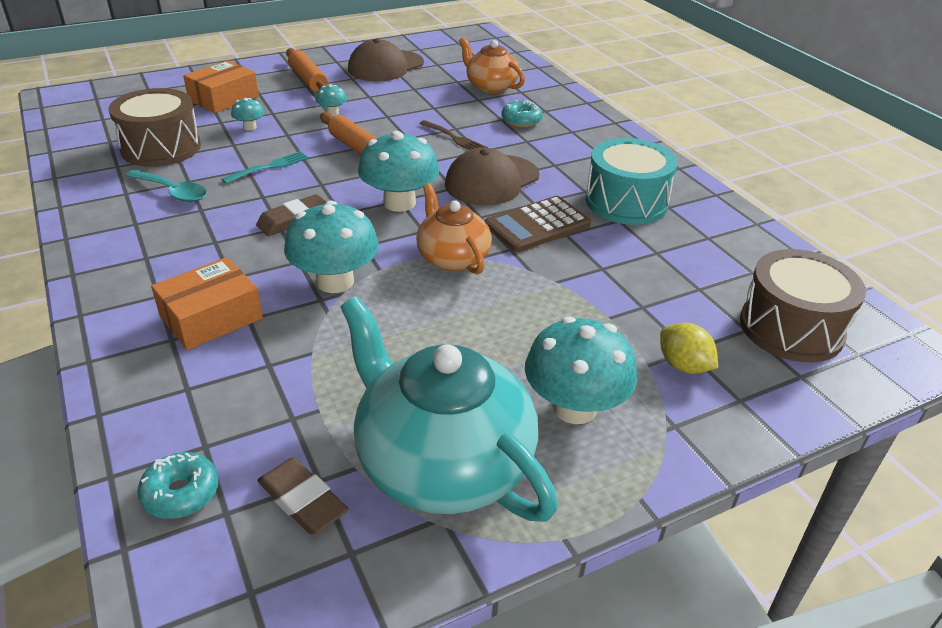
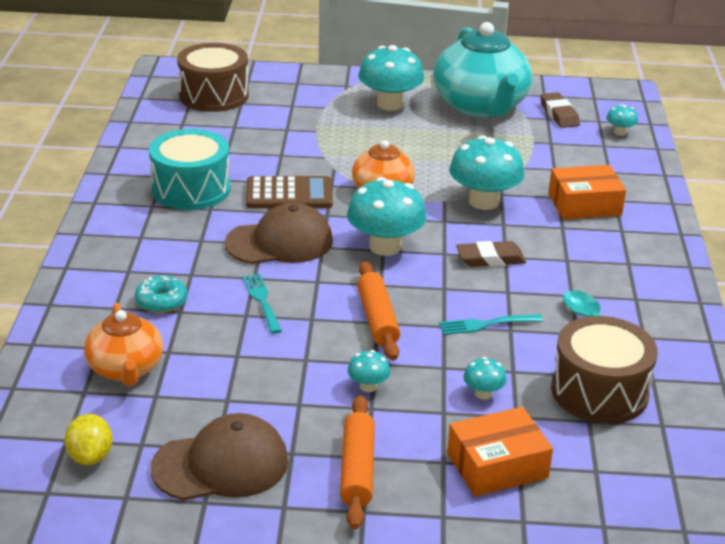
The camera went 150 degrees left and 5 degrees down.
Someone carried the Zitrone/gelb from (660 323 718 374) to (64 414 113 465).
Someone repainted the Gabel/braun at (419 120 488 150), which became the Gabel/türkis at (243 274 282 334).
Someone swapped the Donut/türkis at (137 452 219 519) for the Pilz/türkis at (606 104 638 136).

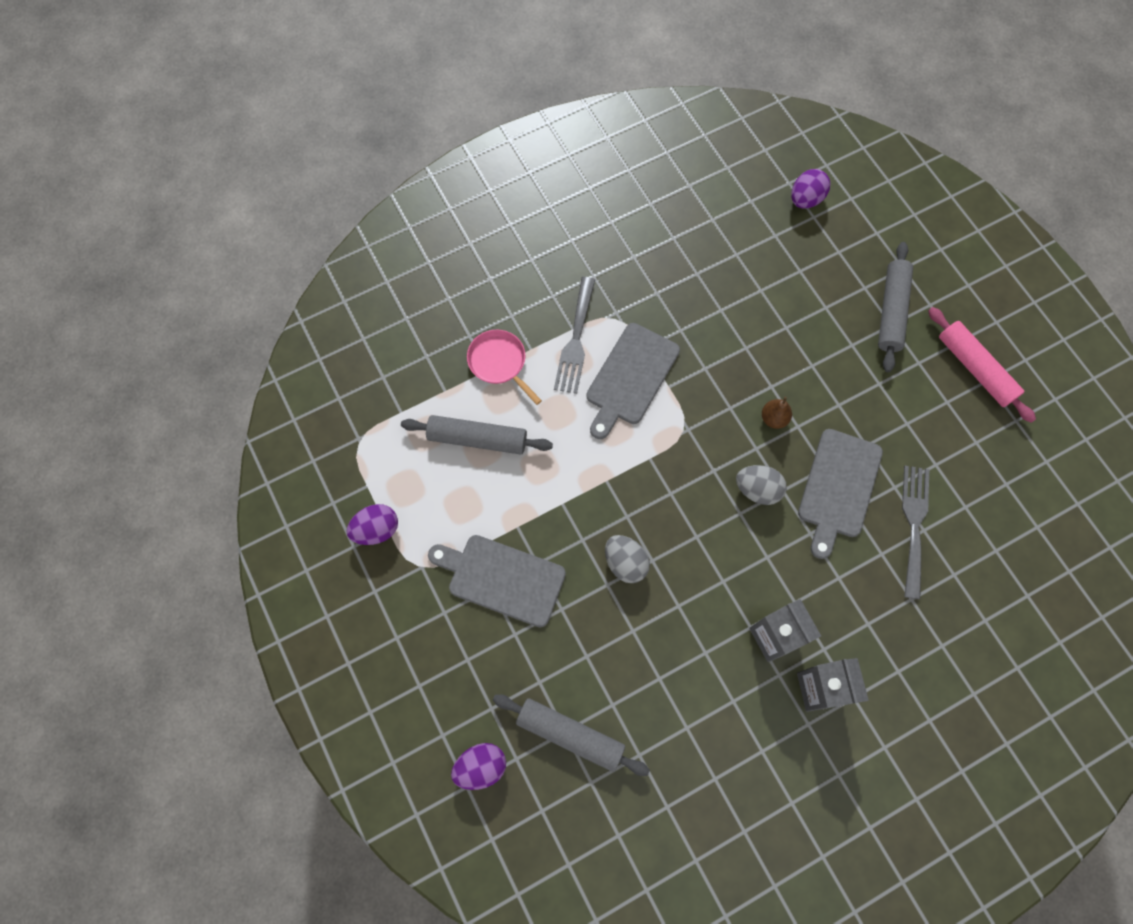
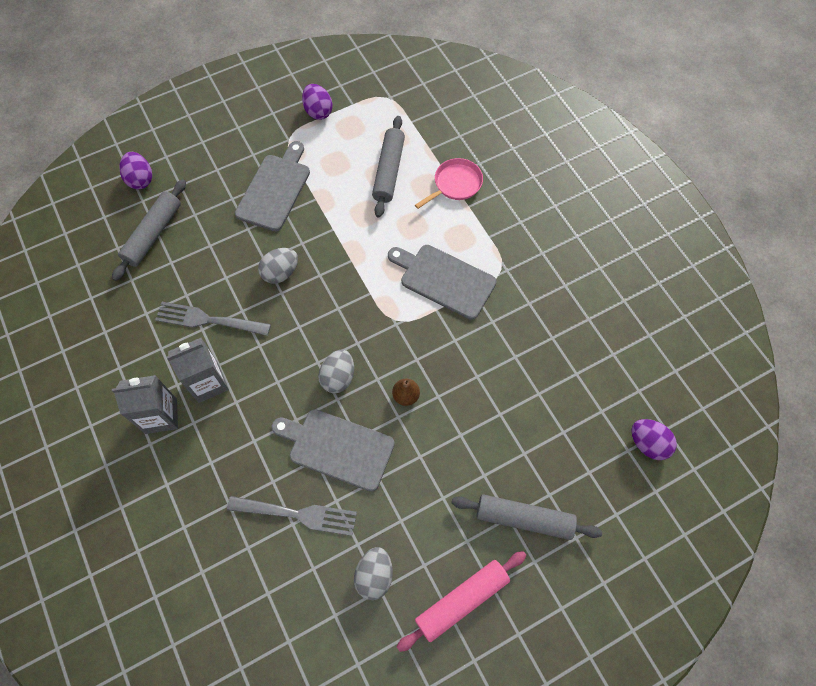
The camera went 90 degrees right and 5 degrees down.
Someone carried the Gabel/grau from (554 277 595 394) to (155 302 271 336).
Someone put down the Ei/grau at (354 547 393 600).

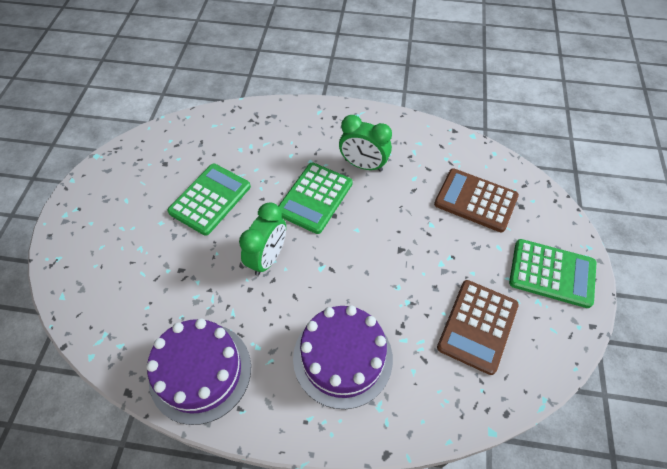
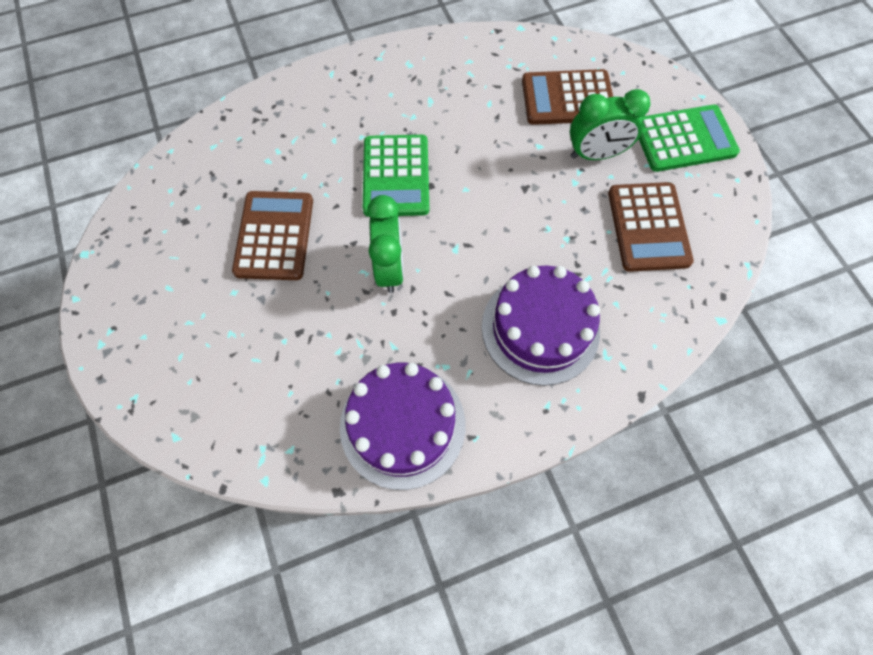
The camera went 30 degrees left and 10 degrees up.
Someone repainted the Taschenrechner/grün at (167 164 251 236), which became the Taschenrechner/braun at (232 191 313 280).
Someone carried the Wecker/grün from (339 115 392 172) to (570 89 651 160).

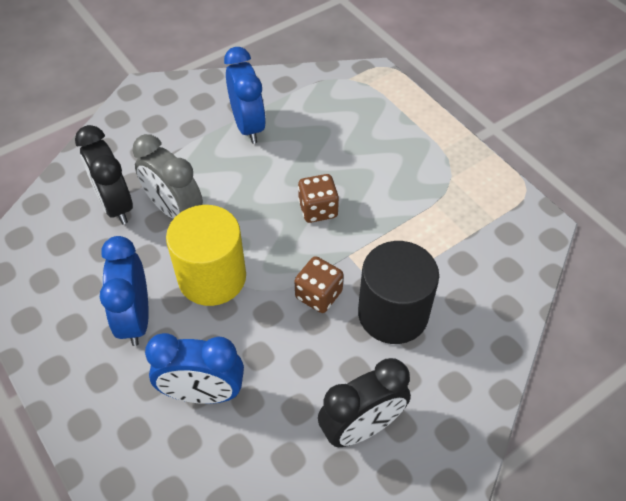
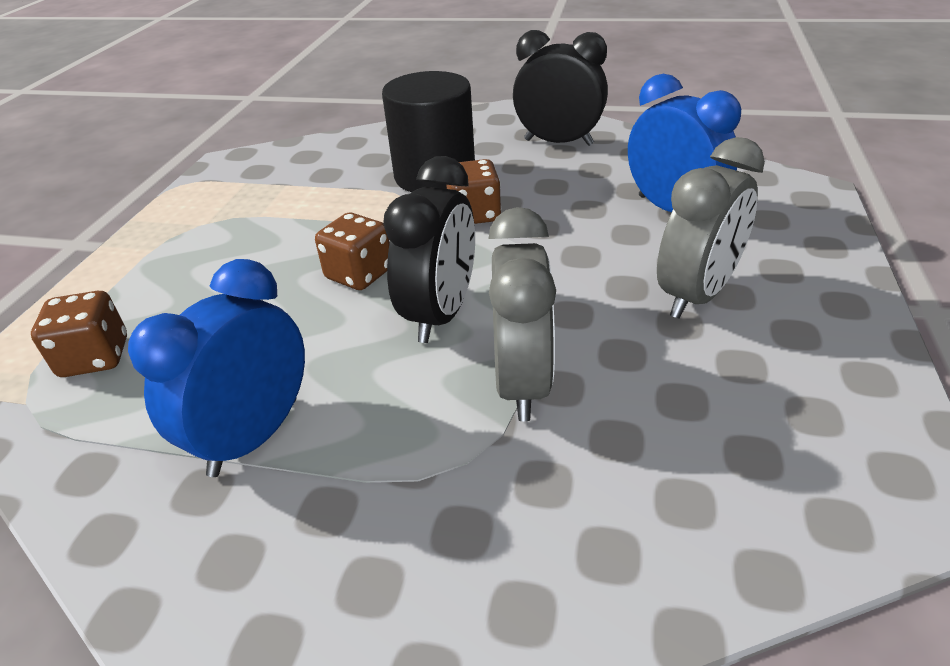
The camera went 130 degrees left and 15 degrees down.
Someone put down the Spielwürfel/braun at (31 291 127 377).
Someone carried the Wecker/schwarz from (75 125 133 224) to (383 156 475 343).
Someone repainted the Wecker/blau at (100 236 149 346), which became the Wecker/grau at (657 137 765 319).
Someone took away the Vollzylinder/gelb at (166 205 246 306).

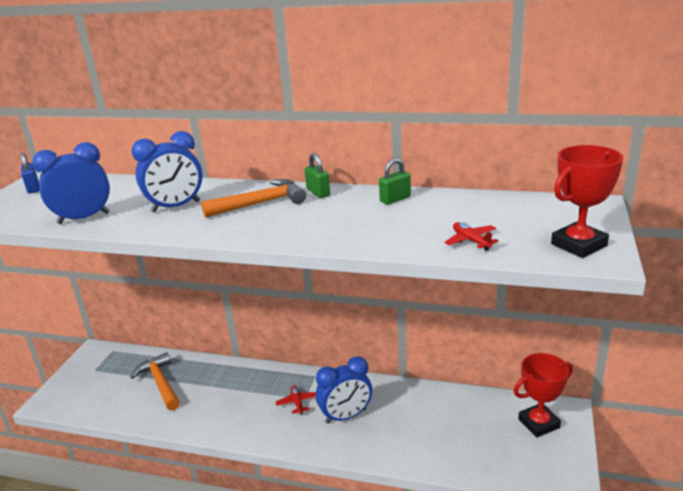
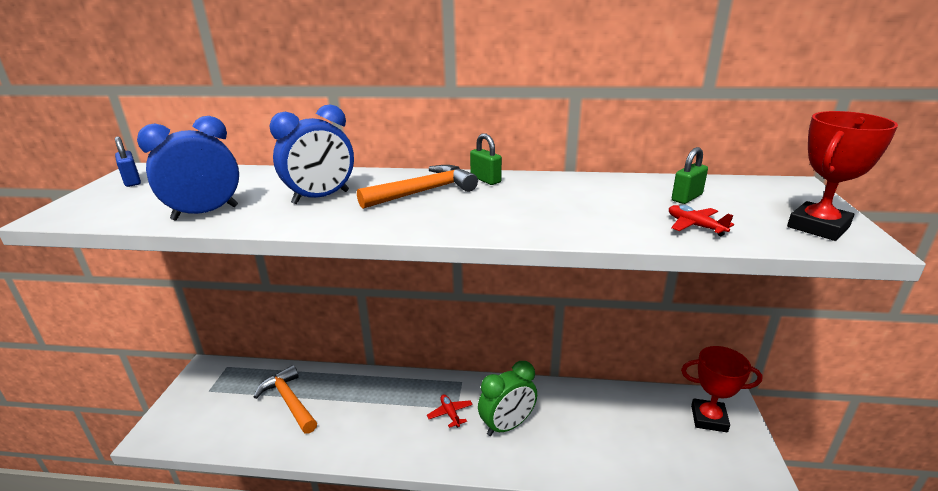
The camera went 10 degrees left and 0 degrees up.
Someone repainted the Wecker/blau at (316 357 372 424), which became the Wecker/grün at (478 361 537 436).
Someone carried the Vorhängeschloss/grün from (379 158 411 205) to (672 147 708 204).
Someone rotated the Pokal/rot at (514 353 573 437) by 45 degrees clockwise.

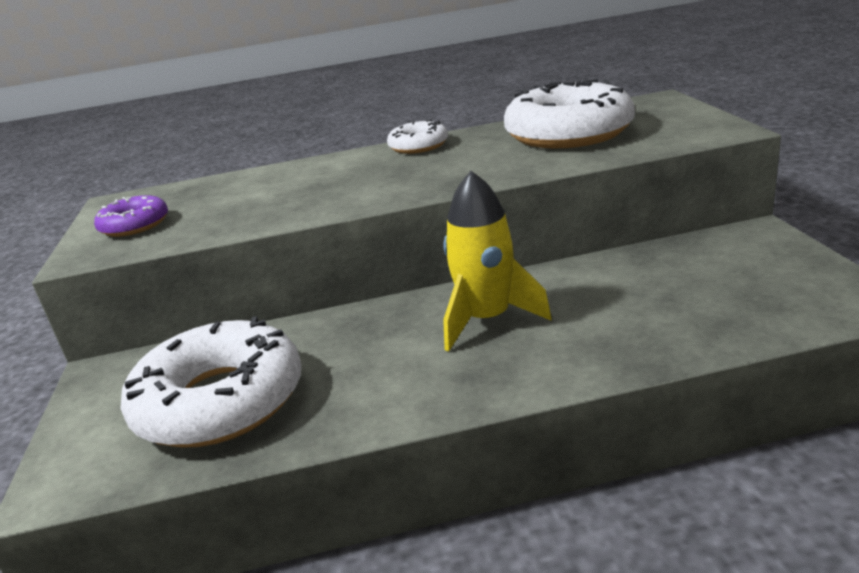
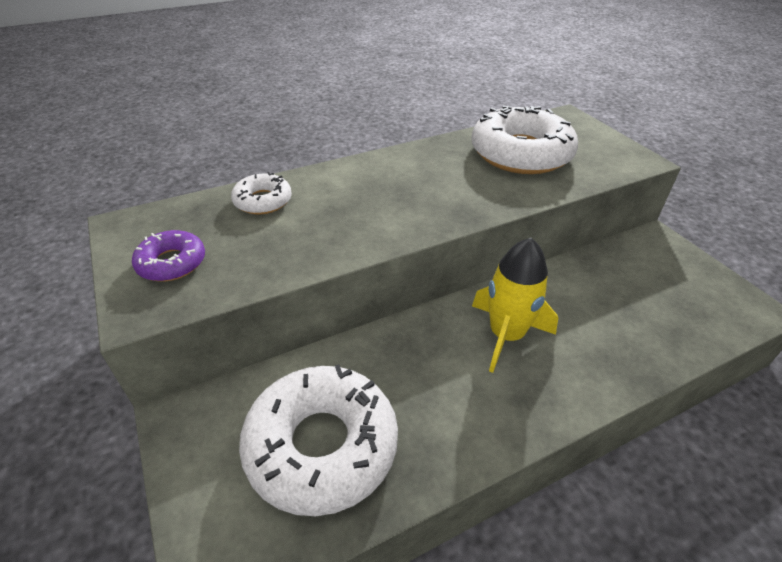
The camera went 20 degrees left and 15 degrees up.
Someone carried the Donut/weiß from (387 119 448 154) to (231 172 292 214).

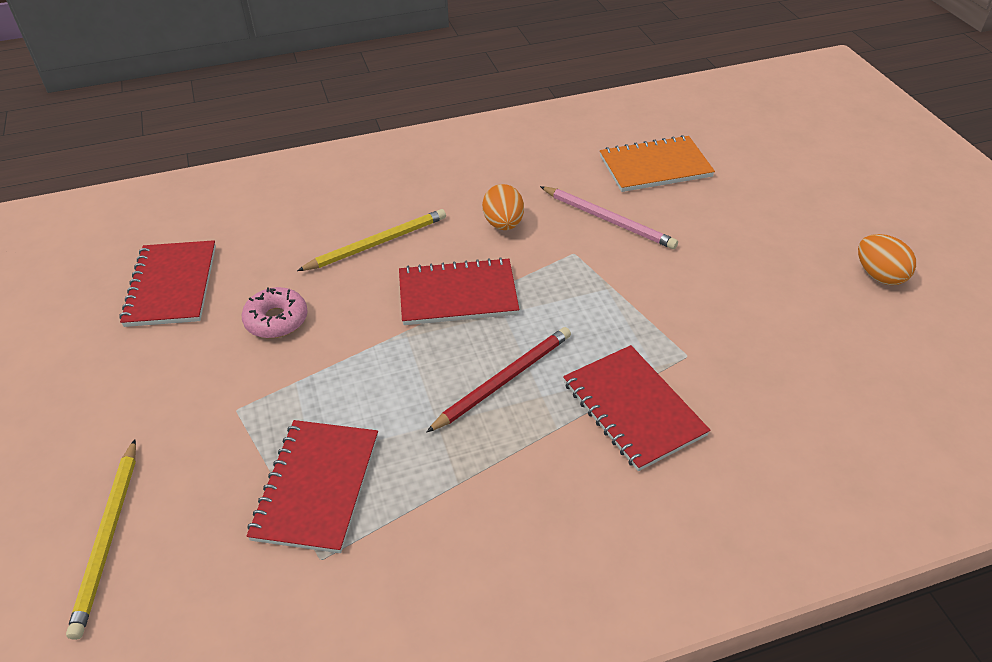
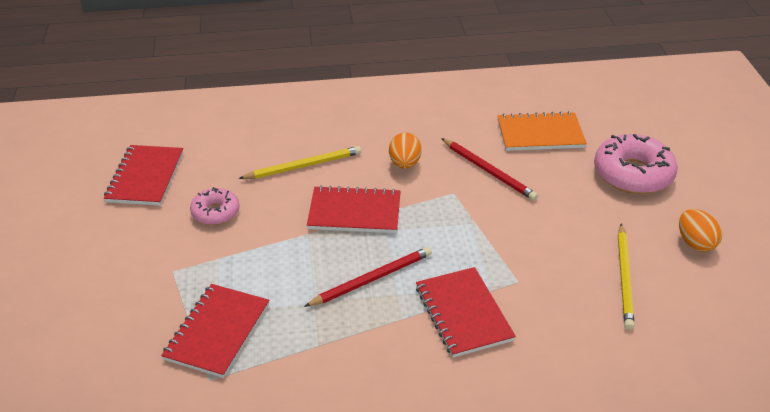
The camera went 10 degrees right and 5 degrees down.
Someone repainted the Bleistift/rosa at (540 186 678 249), which became the Bleistift/rot at (441 138 538 201).
Someone put down the Donut/rosa at (594 134 678 194).
Someone carried the Bleistift/gelb from (66 439 136 640) to (618 223 635 330).

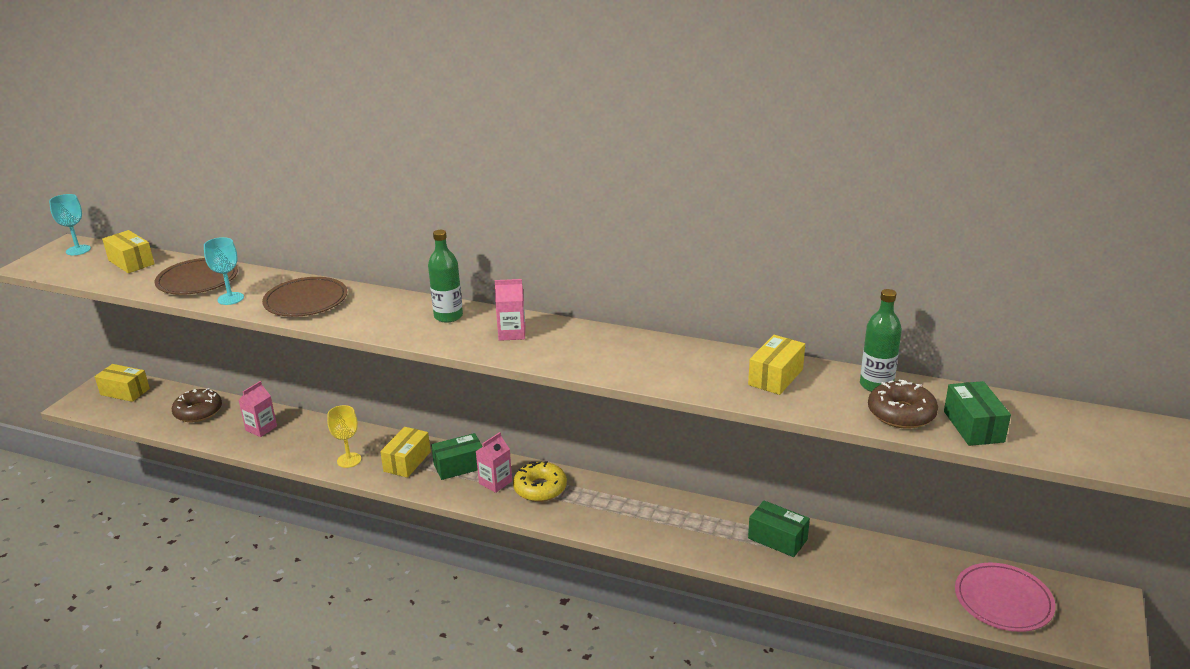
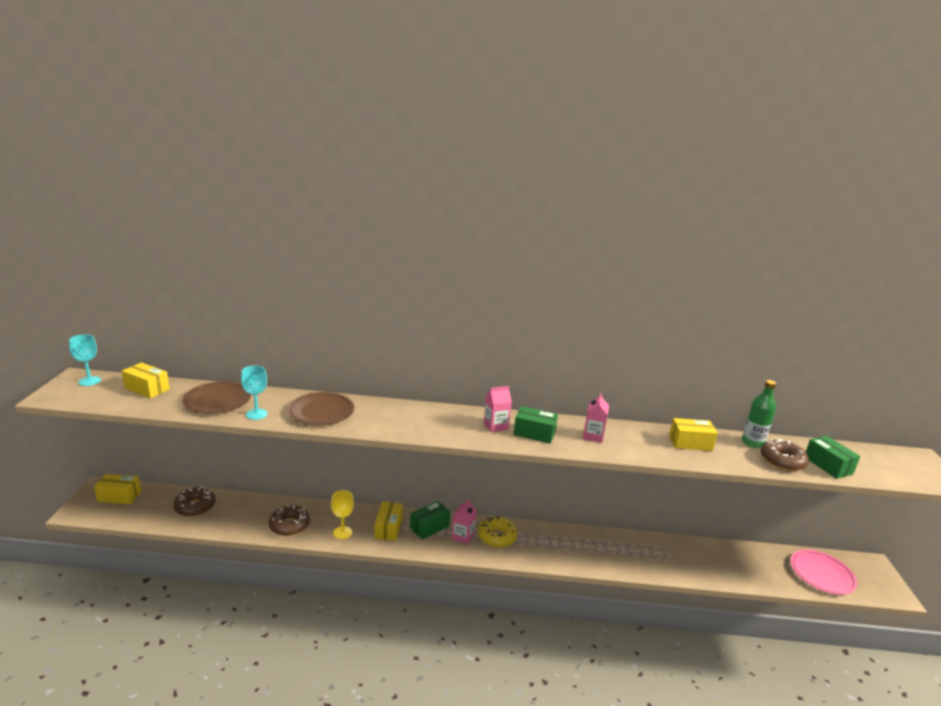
The camera went 20 degrees left and 5 degrees down.
Someone put down the Donut/braun at (269 505 310 536).
Someone carried the Schachtel/grün from (748 500 810 557) to (513 406 558 444).
Someone carried the Getränkekarton/rosa from (239 381 277 437) to (583 393 609 443).
Someone rotated the Schachtel/gelb at (748 335 805 395) by 75 degrees clockwise.
Someone took away the Flasche/grün at (428 230 463 323).

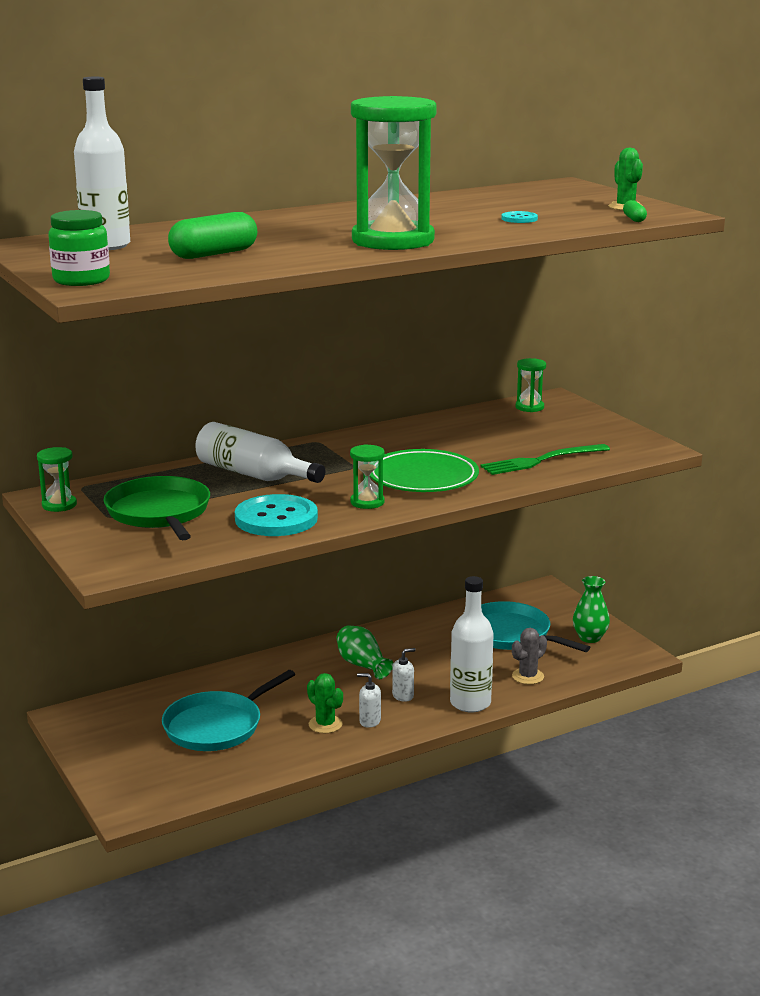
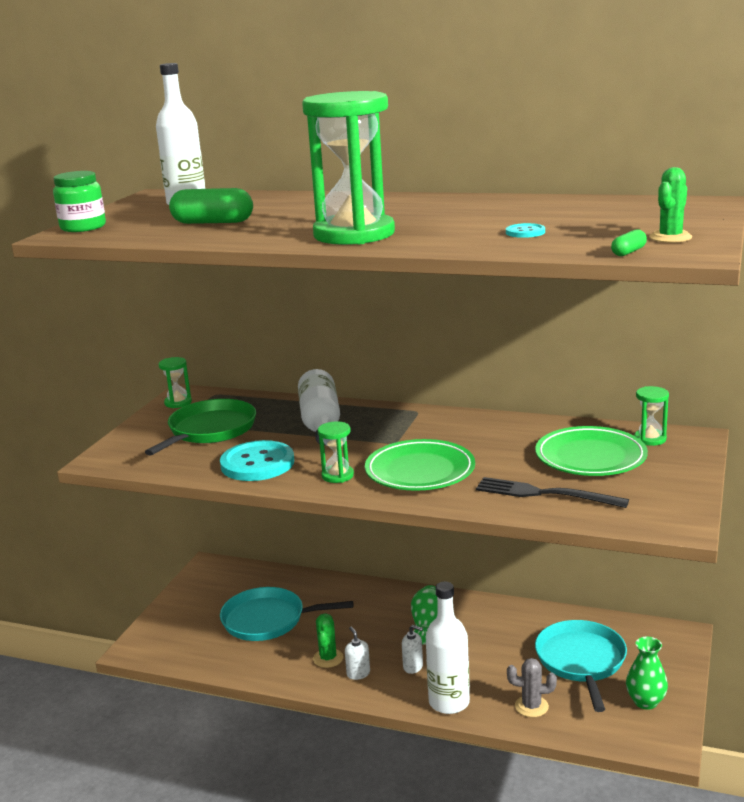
The camera went 50 degrees right and 0 degrees up.
Someone repainted the Gabel/grün at (480 444 610 475), which became the Gabel/schwarz at (476 477 629 508).
Someone put down the Teller/grün at (535 426 648 476).

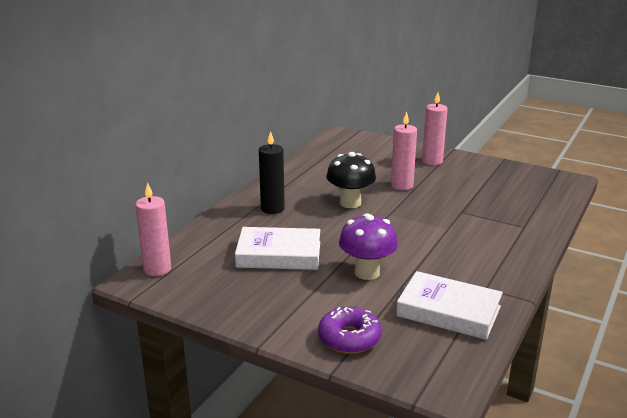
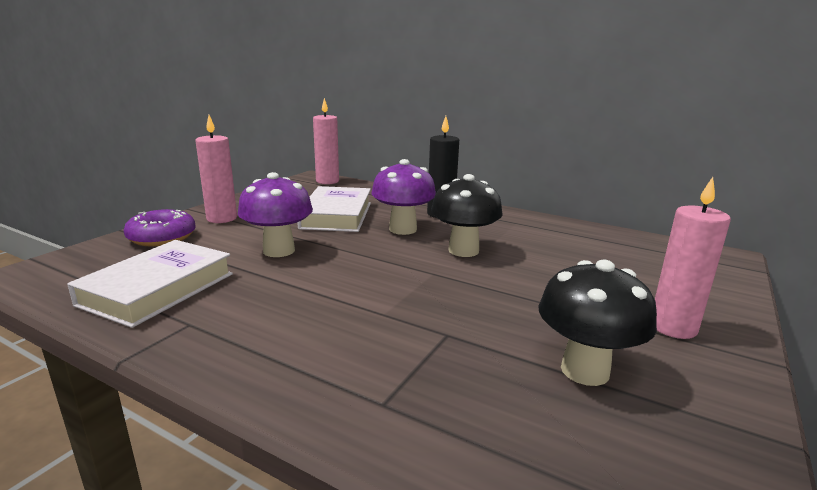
The camera went 90 degrees right and 5 degrees down.
Someone carried the Kerze/rosa from (391 112 417 190) to (195 115 237 223).
Someone put down the Pilz/lila at (372 159 436 235).
Someone put down the Pilz/schwarz at (538 259 657 386).

